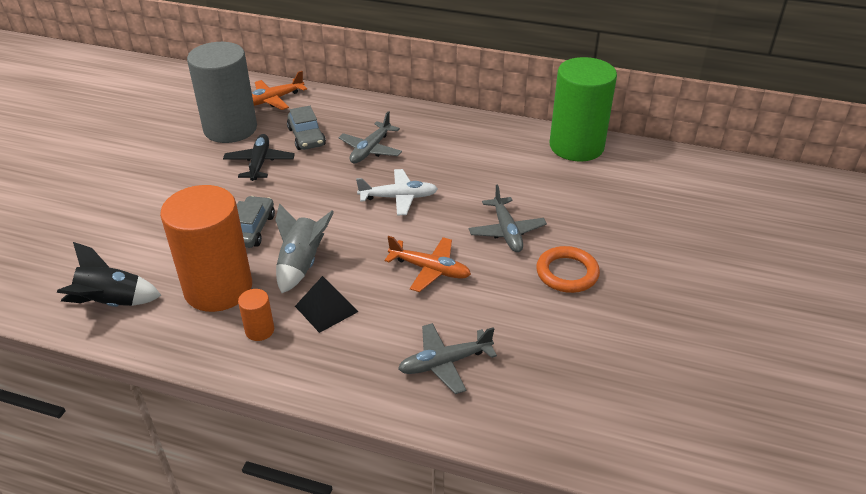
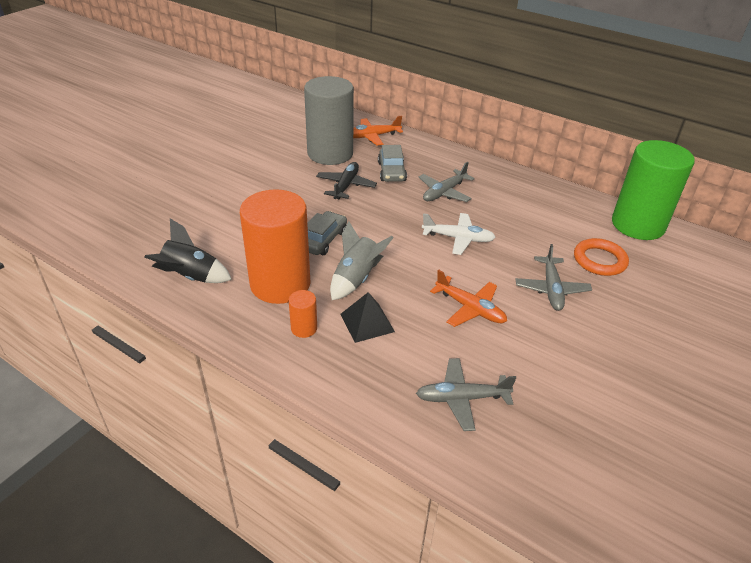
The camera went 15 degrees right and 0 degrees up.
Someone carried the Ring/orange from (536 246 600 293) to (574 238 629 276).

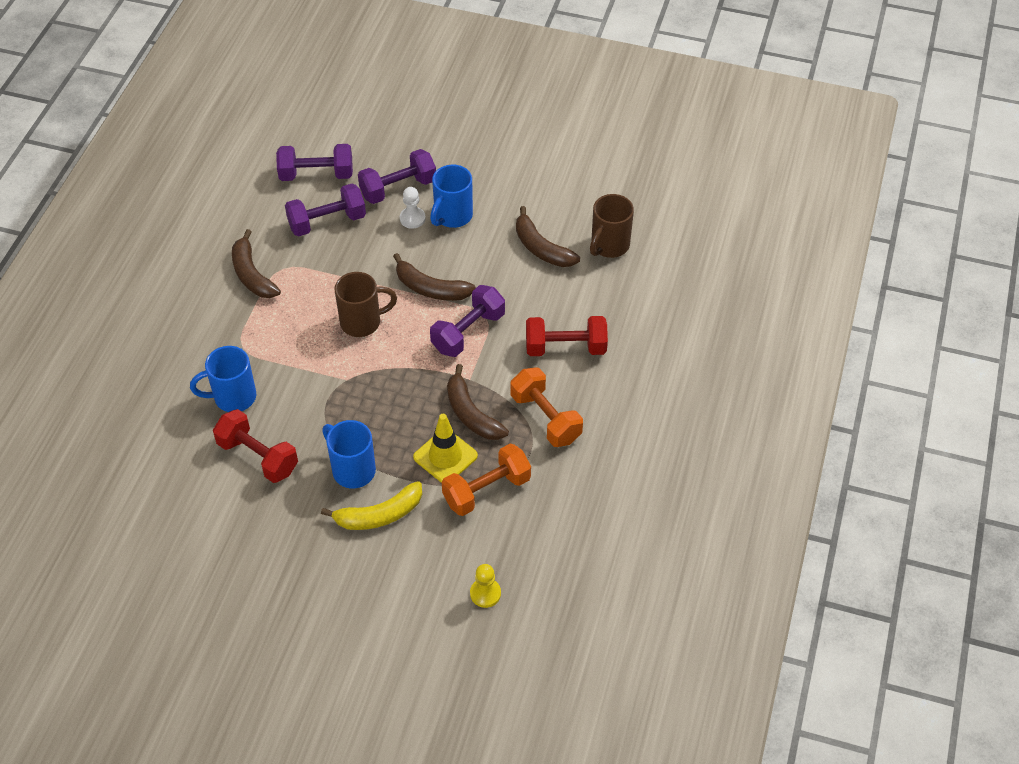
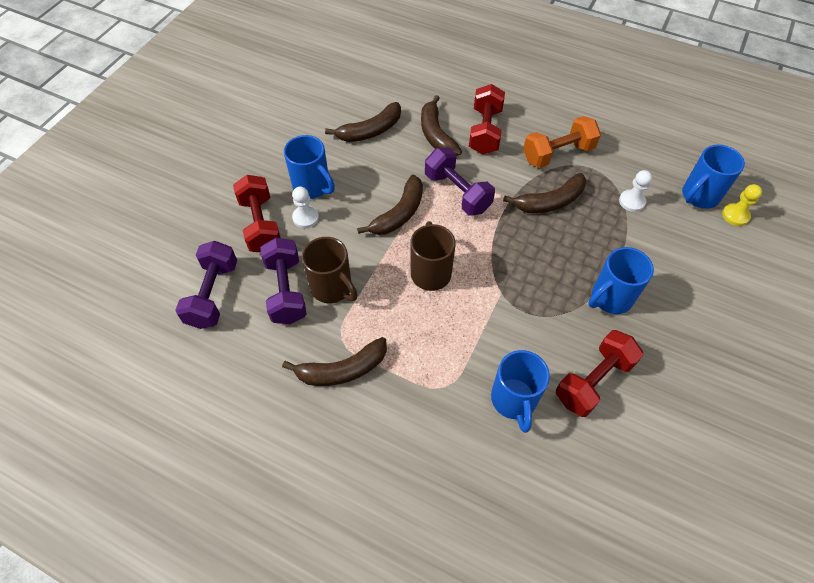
The camera went 80 degrees left and 5 degrees up.
Someone repainted the Hantel/lila at (358 149 436 204), which became the Hantel/rot at (233 175 281 252).
Someone carried the Tasse/braun from (590 194 634 258) to (302 237 357 303).
Someone put down the Banane/braun at (421 95 462 156).
Someone swapped the Hantel/orange at (442 444 531 516) for the Bauer/weiß at (619 170 652 212).
Someone put down the Tasse/blau at (682 145 745 209).
Someone took away the Banane/gelb at (321 481 422 530).
Someone took away the Leitkegel/gelb at (413 414 478 483).

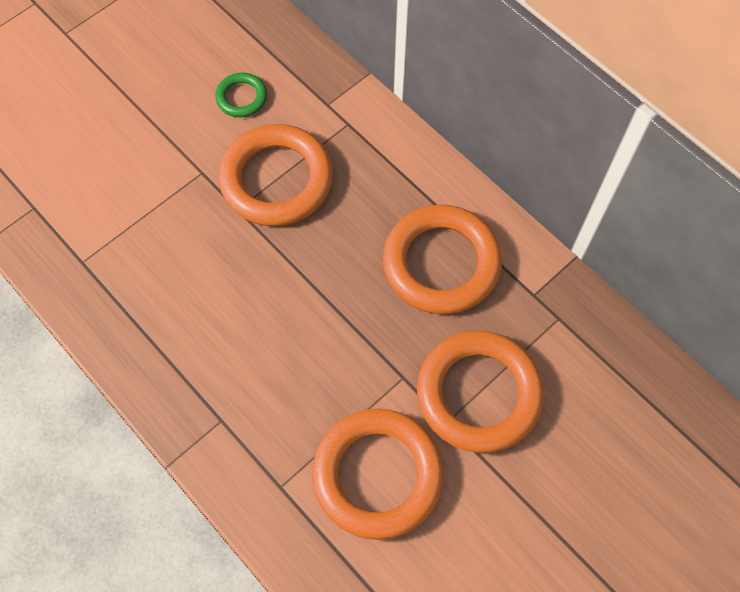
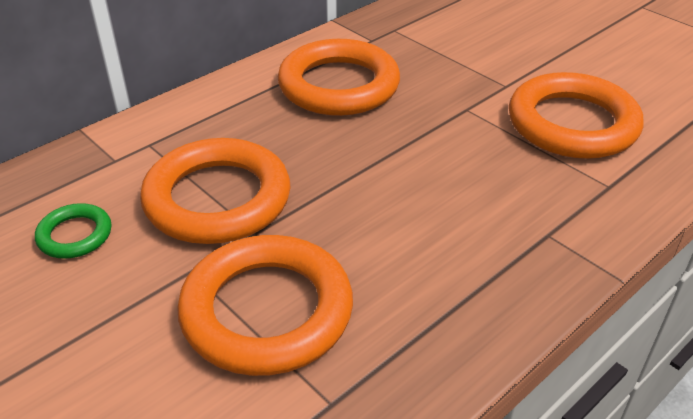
The camera went 90 degrees left and 25 degrees down.
Someone carried the Ring/orange from (417 331 544 453) to (177 235 353 376).

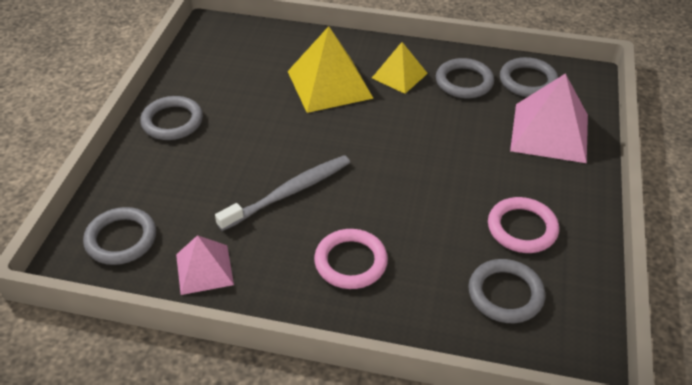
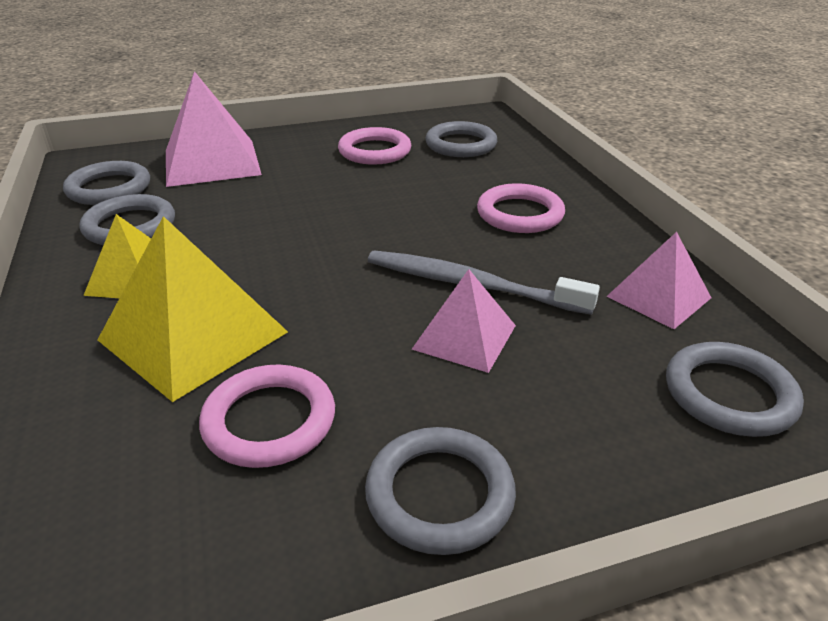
The camera went 120 degrees left and 10 degrees down.
Someone put down the Ring/rosa at (199 365 335 468).
Someone put down the Pyramide/rosa at (412 269 516 373).

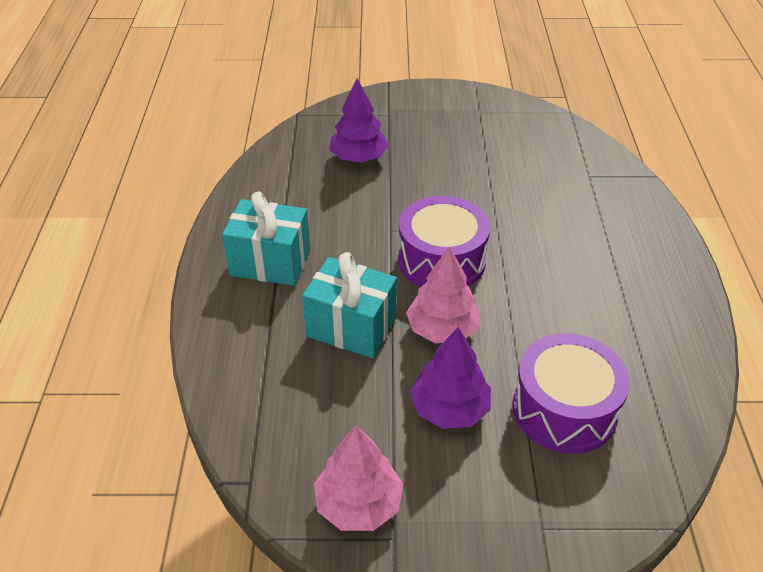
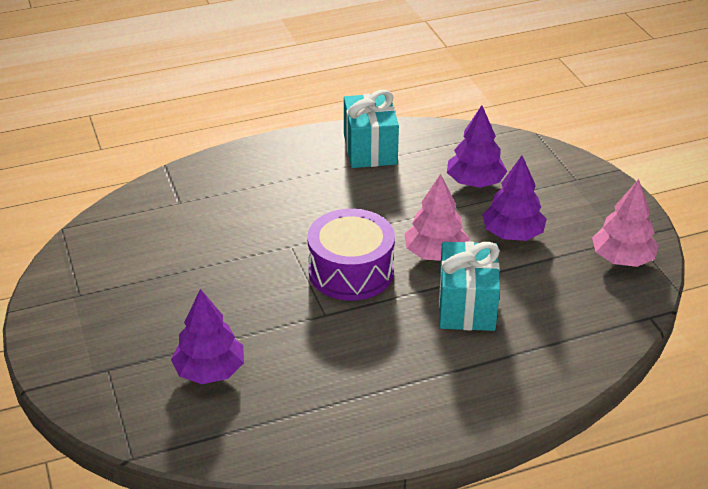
The camera went 110 degrees left and 5 degrees down.
Someone carried the Geschenk/türkis from (222 192 310 286) to (344 90 399 168).
Someone swapped the Trommel/lila at (513 333 630 454) for the Baum/lila at (447 105 508 188).

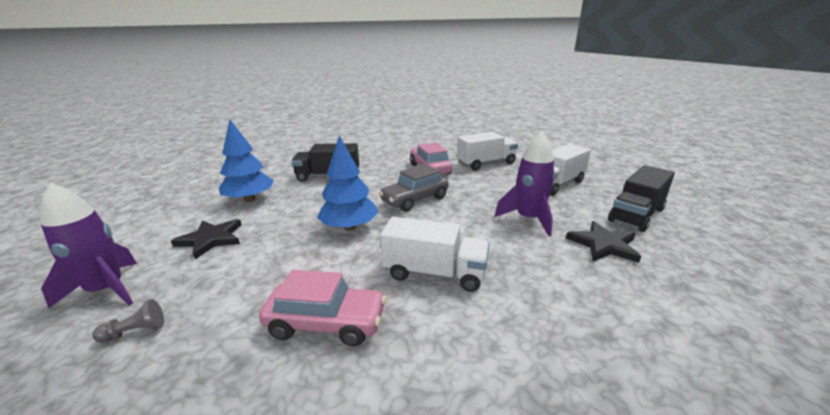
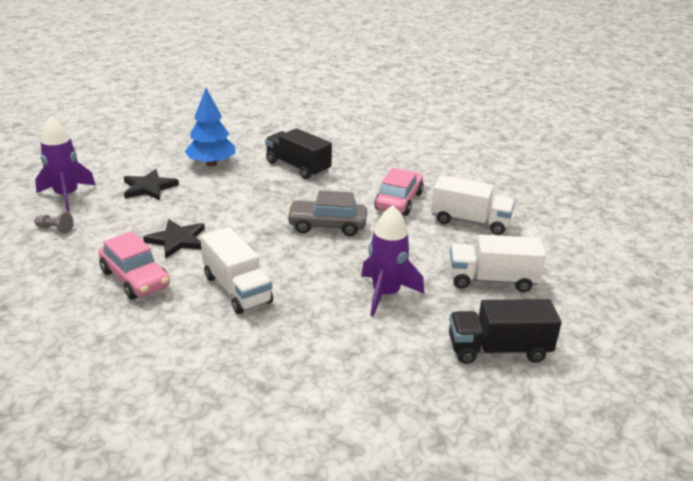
The camera went 40 degrees right and 5 degrees up.
Someone carried the Stern/schwarz from (566 221 641 263) to (143 219 205 259).
Someone took away the Baum/blau at (317 136 379 231).

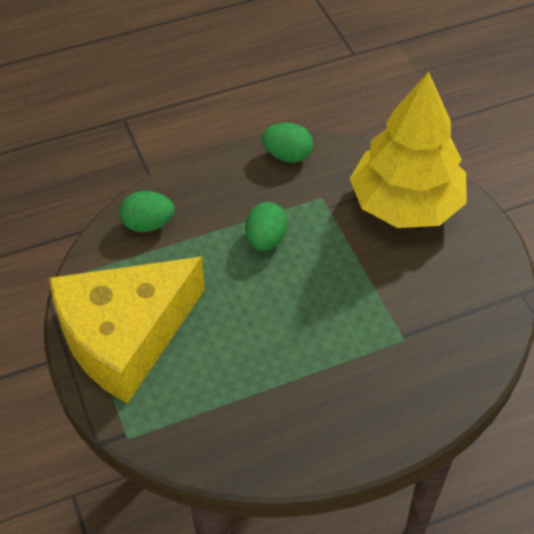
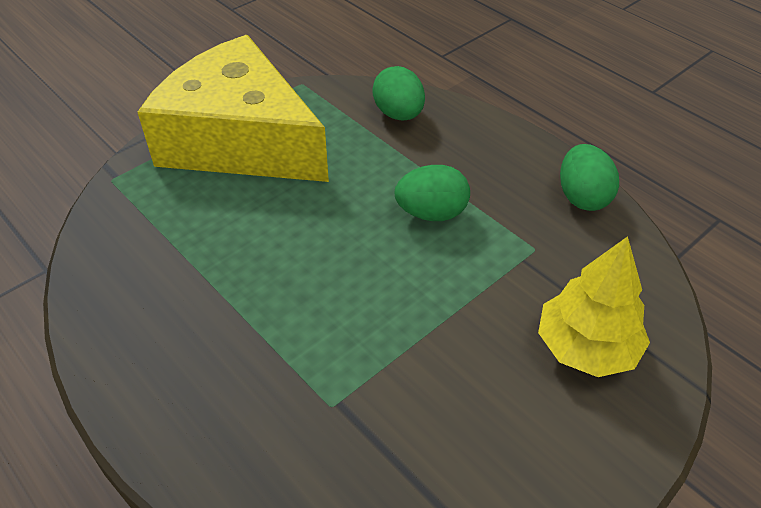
The camera went 70 degrees right and 5 degrees down.
Someone scaled the Baum/gelb at (350 72 467 228) by 0.57.

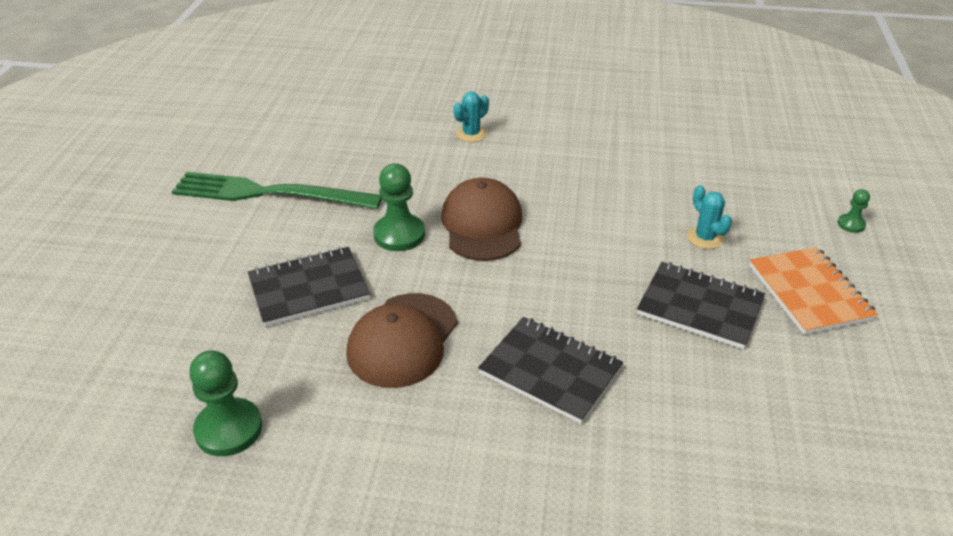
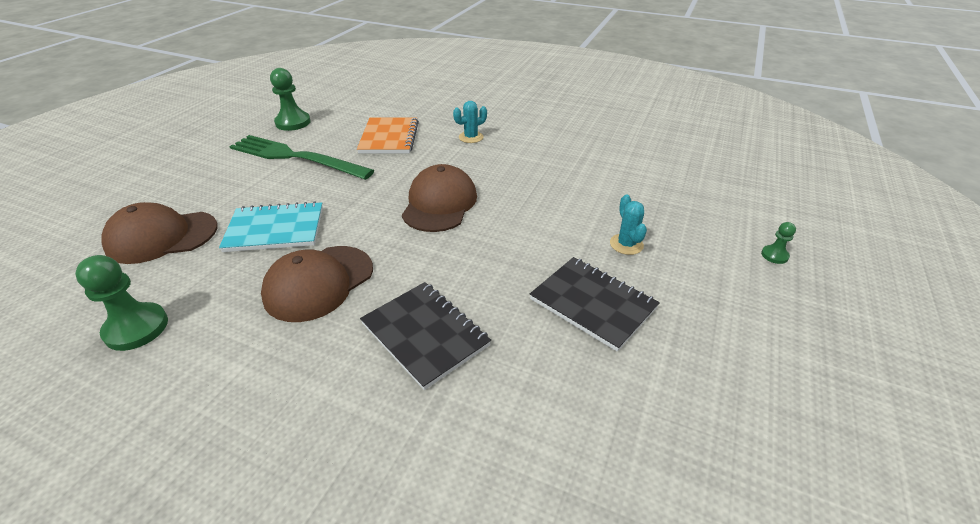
The camera went 15 degrees right and 0 degrees up.
Someone put down the Kappe/braun at (102 202 218 264).
Someone repainted the Notizbuch/schwarz at (248 247 370 327), which became the Notizbuch/türkis at (219 201 323 252).
Someone carried the Bauer/grün from (373 164 425 251) to (270 68 311 131).
Someone carried the Notizbuch/orange from (749 247 878 335) to (357 118 419 153).

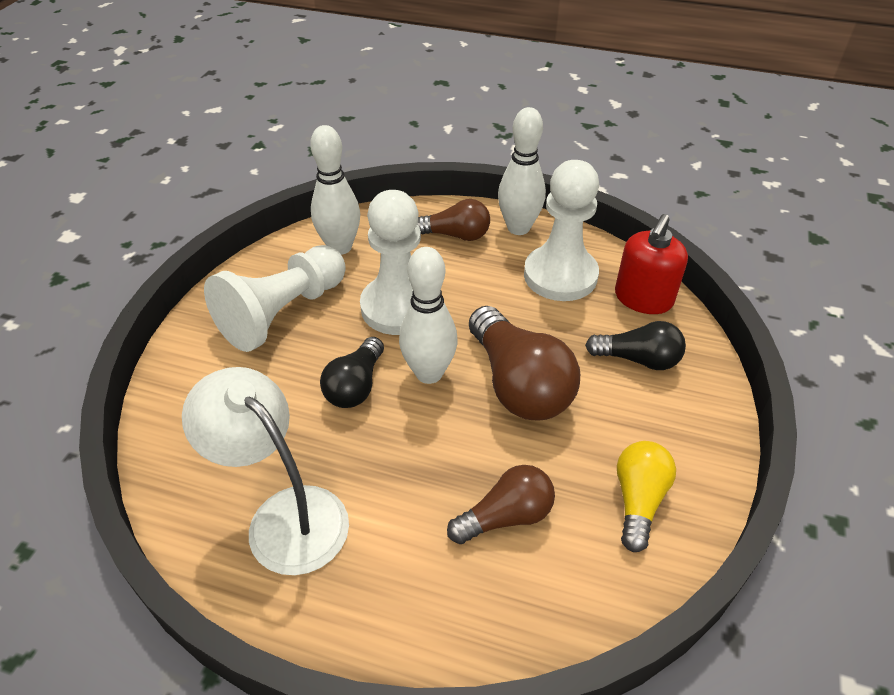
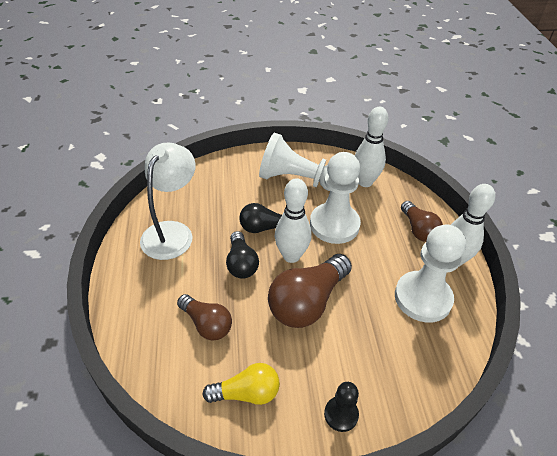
The camera went 65 degrees right and 0 degrees up.
Someone carried the Glühbirne/schwarz from (585 321 686 370) to (226 231 259 279).
Someone put down the Bauer/schwarz at (324 382 359 432).
Someone took away the Seifenspender/rot at (615 214 688 314).

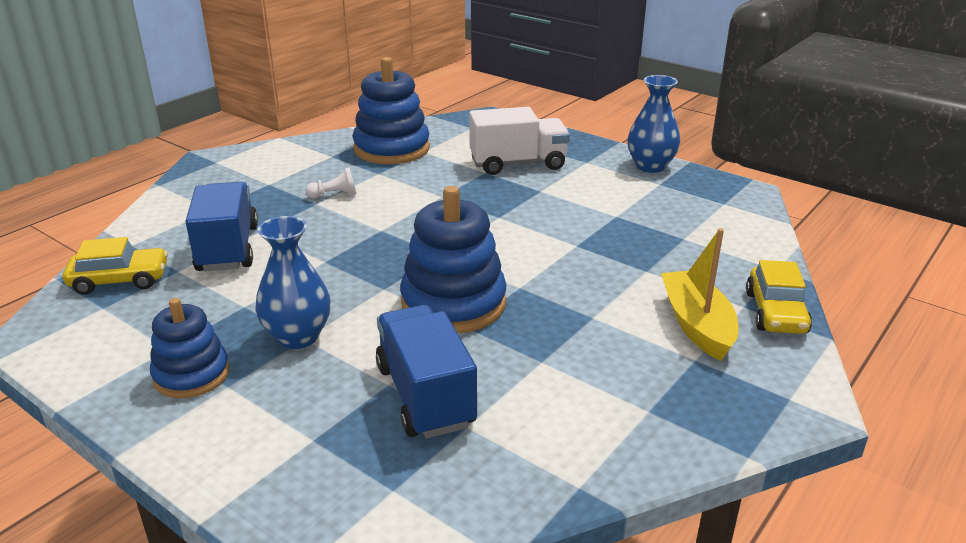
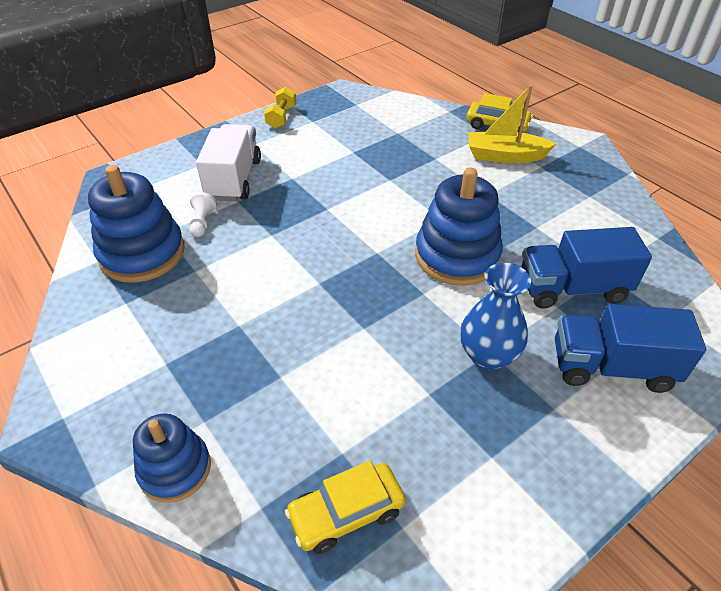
The camera went 75 degrees left and 15 degrees up.
Someone carried the Stapelspielzeug/blau from (150 298 230 398) to (133 413 211 503).
Someone carried the Bauer/weiß from (306 167 356 198) to (190 192 217 237).
Someone swapped the Vase/blau at (627 75 680 173) for the Hantel/gelb at (264 87 296 129).
Someone rotated the Auto/gelb at (63 237 168 295) by 120 degrees counterclockwise.
Someone carried the Lastwagen/blau from (186 182 258 272) to (555 304 706 393).

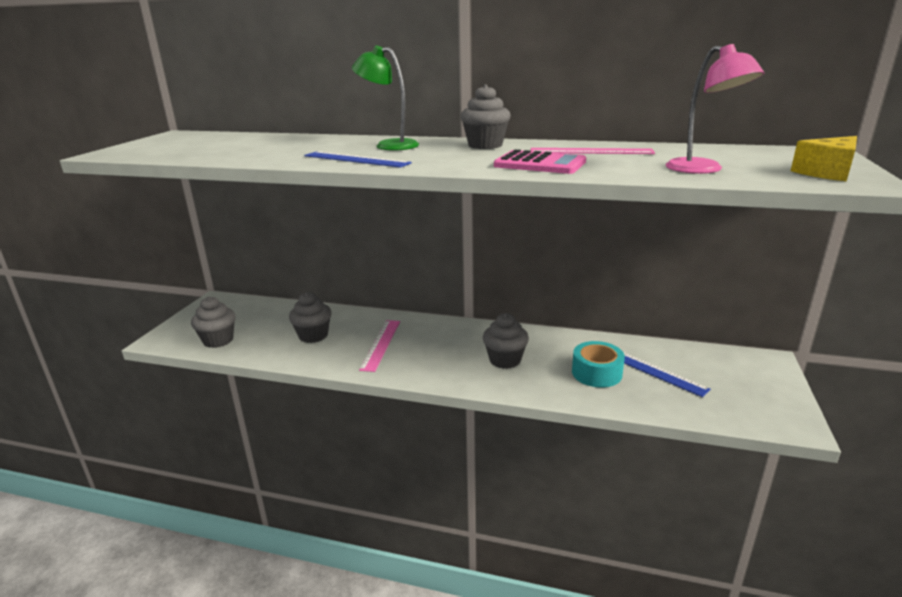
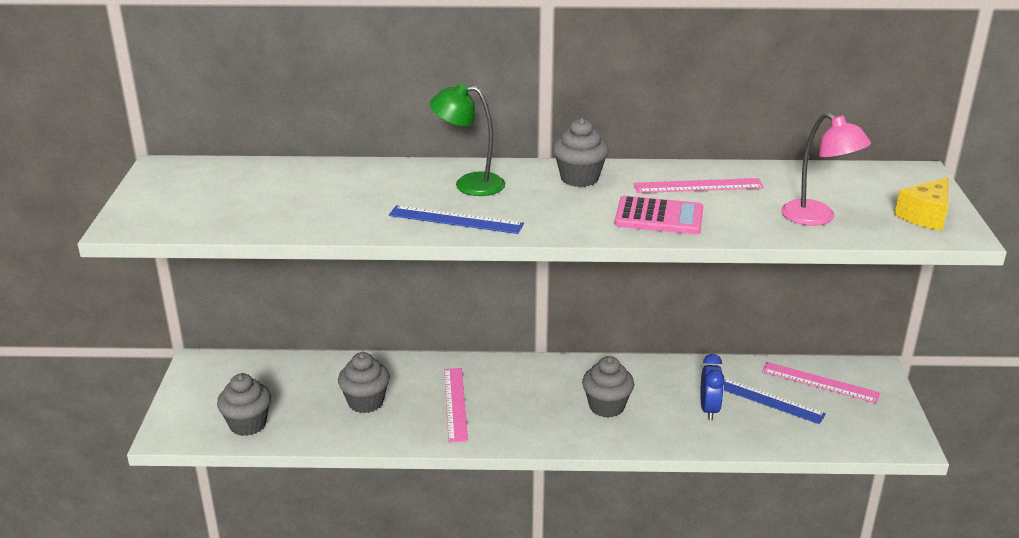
The camera went 15 degrees left and 5 degrees up.
Someone swapped the Klebeband/türkis at (572 341 625 387) for the Wecker/blau at (701 354 725 420).
Someone put down the Lineal/rosa at (762 362 880 403).

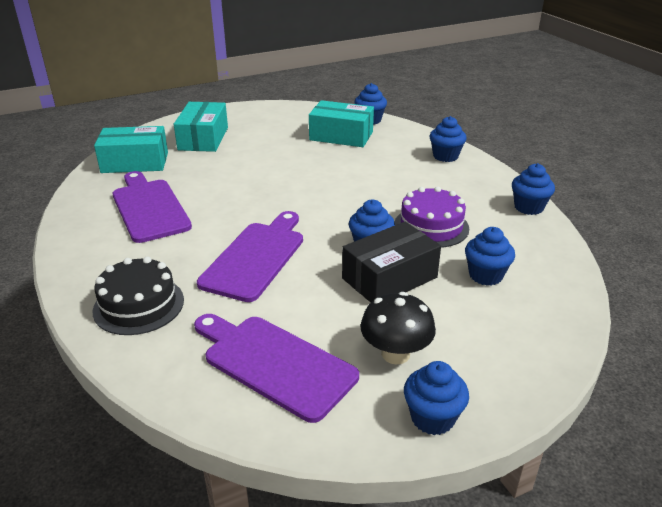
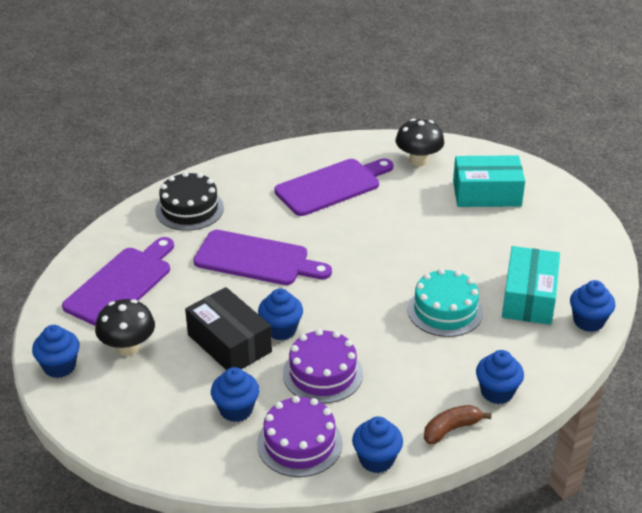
The camera went 85 degrees right and 5 degrees up.
Someone put down the Kuchen/lila at (257 396 343 477).
Someone swapped the Schachtel/türkis at (94 126 168 173) for the Pilz/schwarz at (396 119 444 166).
Someone put down the Kuchen/türkis at (408 268 483 337).
Someone put down the Banane/braun at (424 405 491 444).

